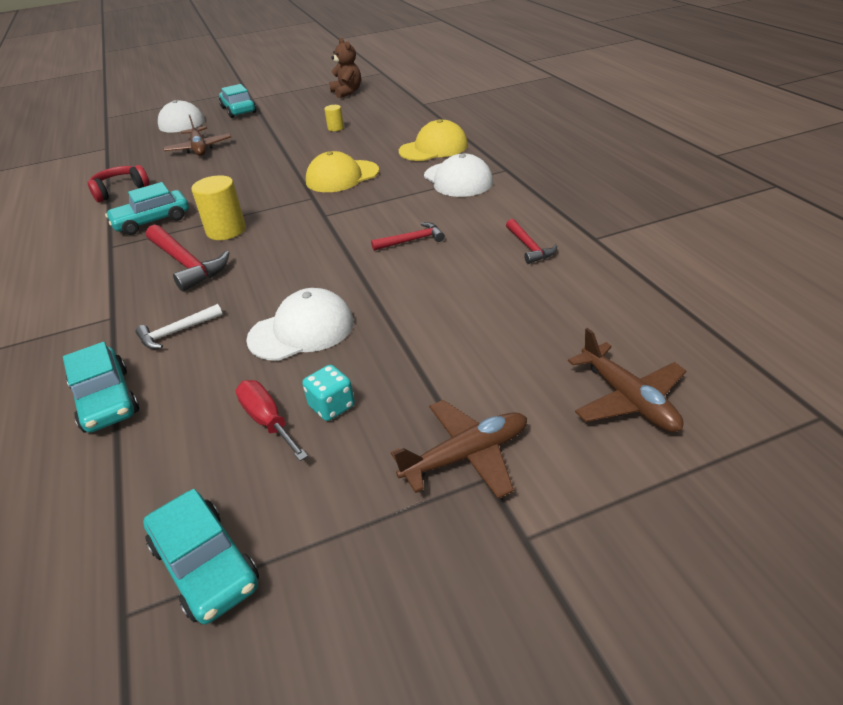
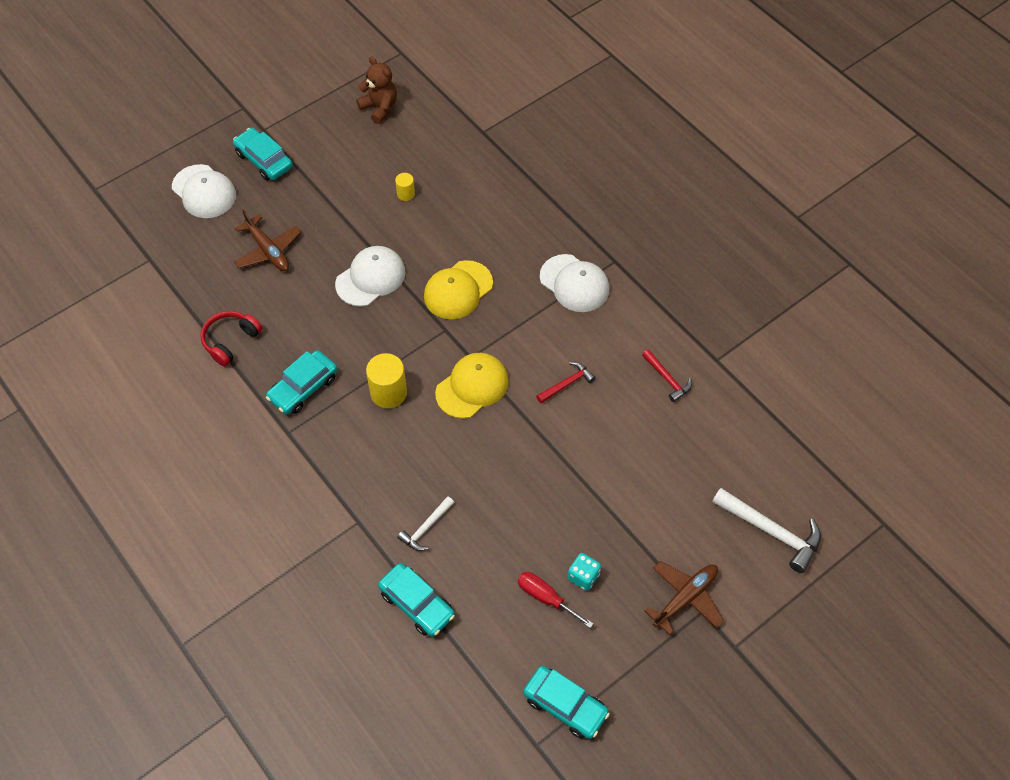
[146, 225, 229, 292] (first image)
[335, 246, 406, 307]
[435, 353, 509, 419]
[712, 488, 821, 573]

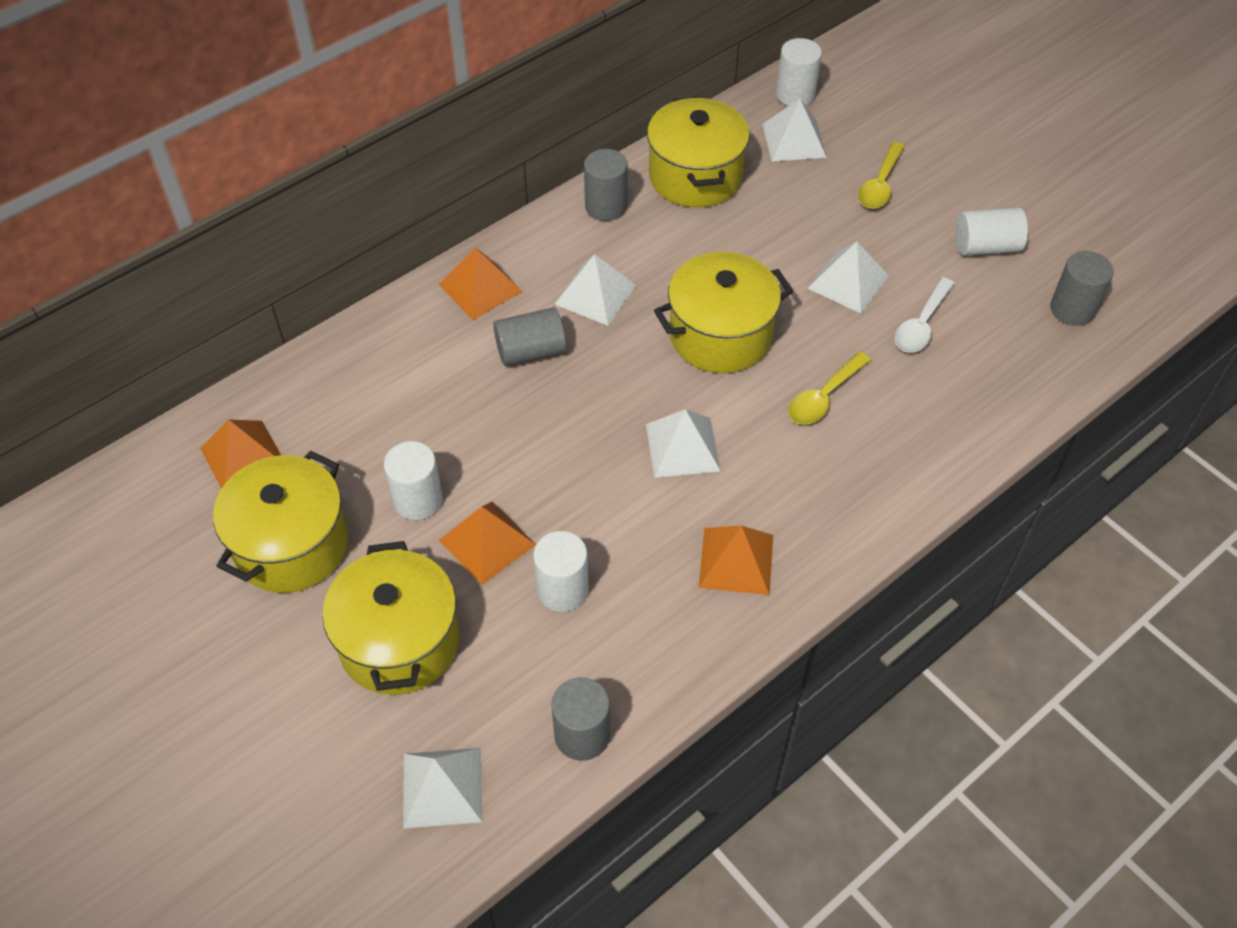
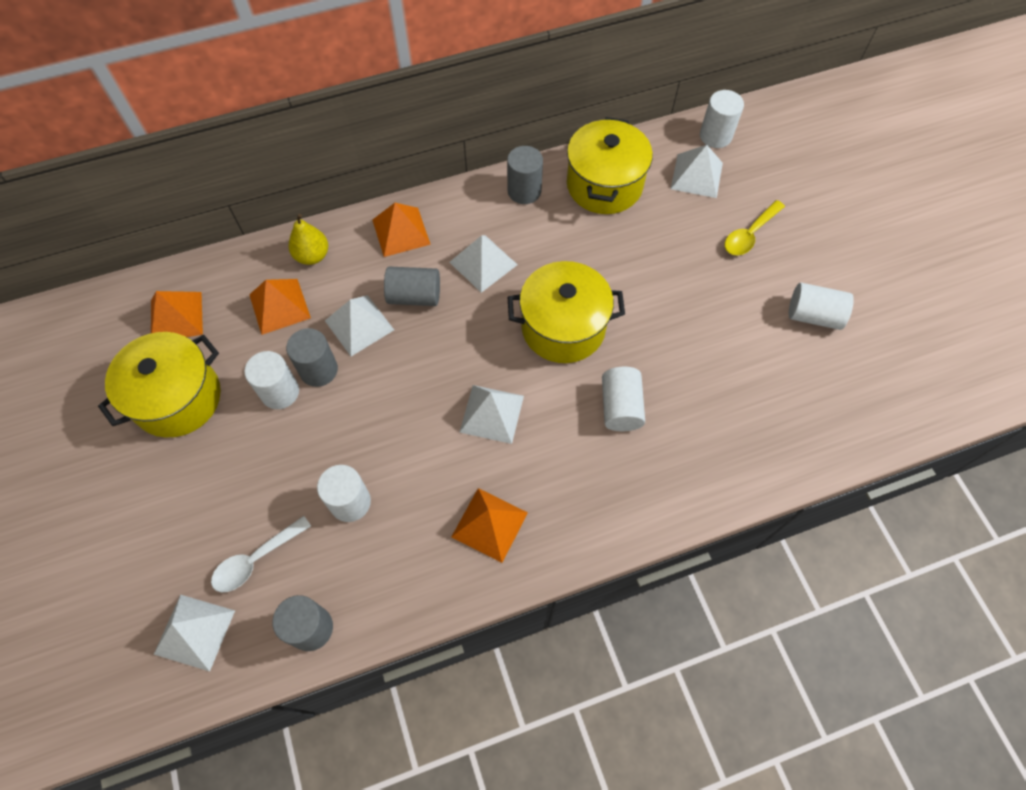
[322, 541, 459, 695] (first image)
[249, 279, 311, 335]
[602, 367, 645, 431]
[325, 295, 394, 356]
[211, 516, 311, 592]
[286, 328, 338, 387]
[288, 214, 328, 265]

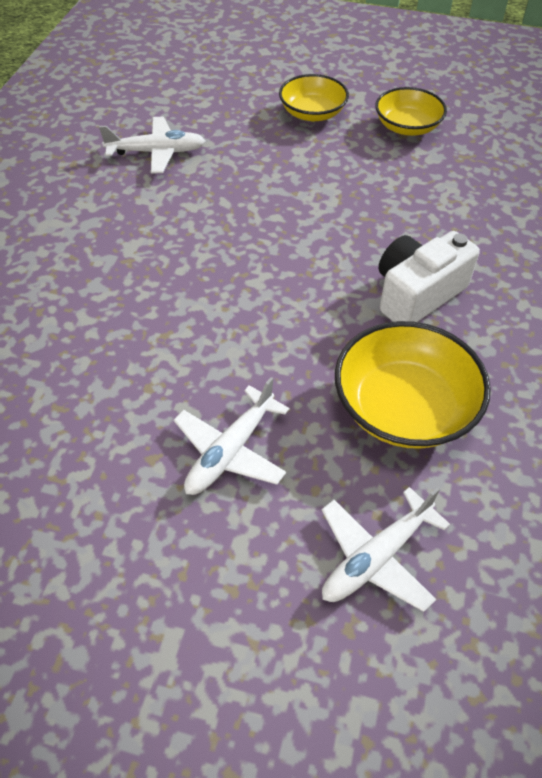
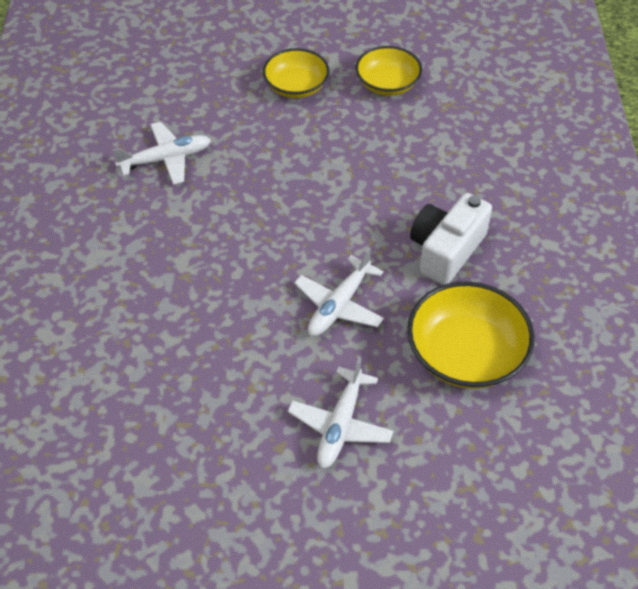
[294, 248, 384, 336]

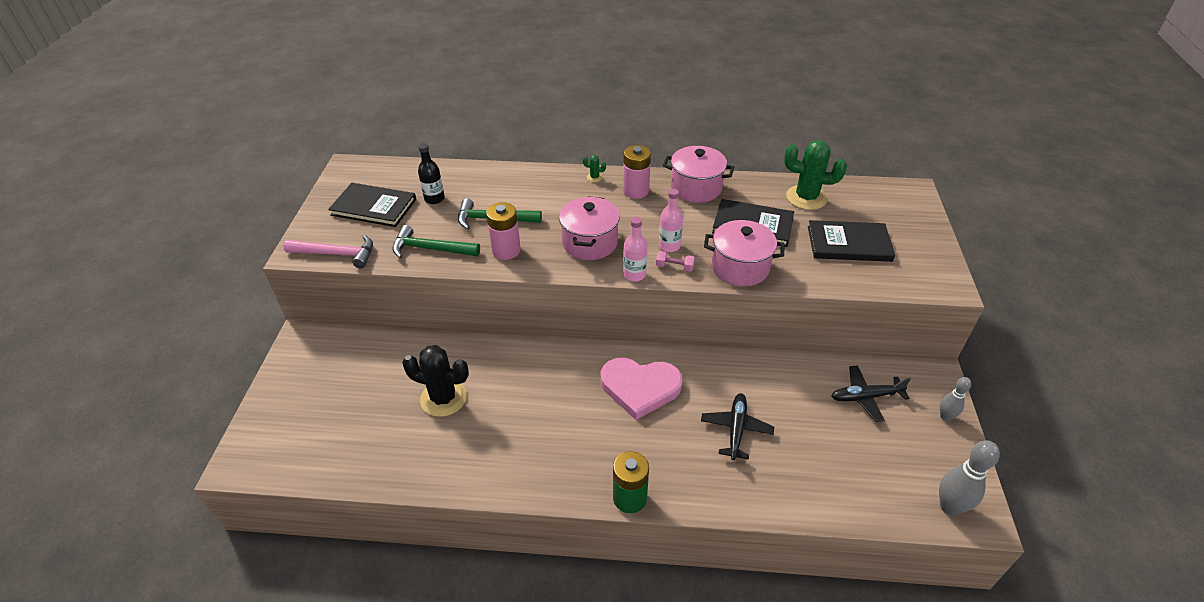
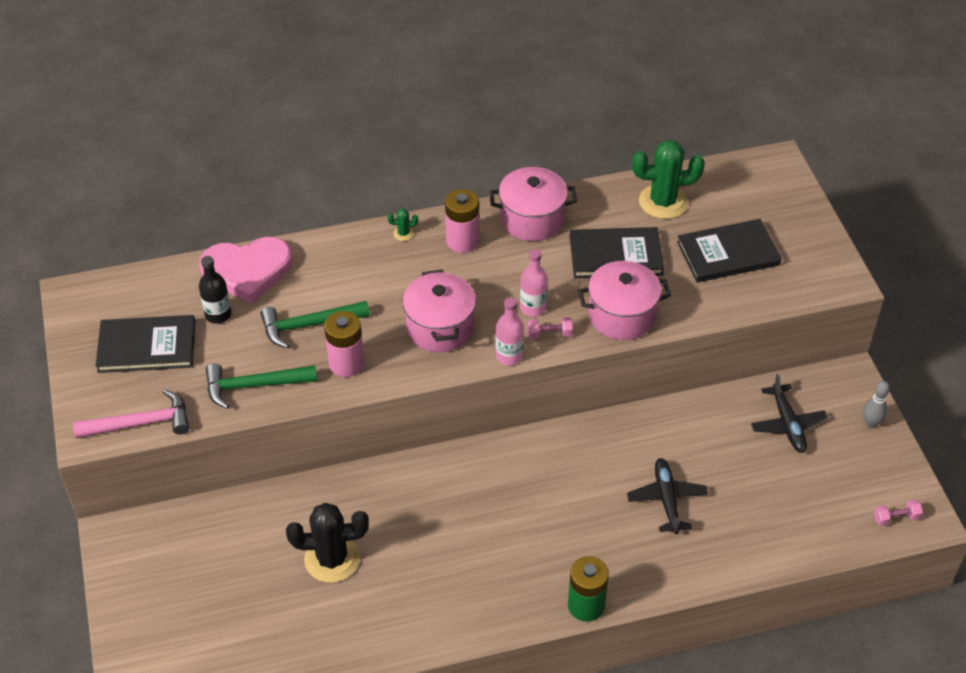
[199, 237, 293, 303]
[751, 374, 828, 453]
[874, 499, 923, 526]

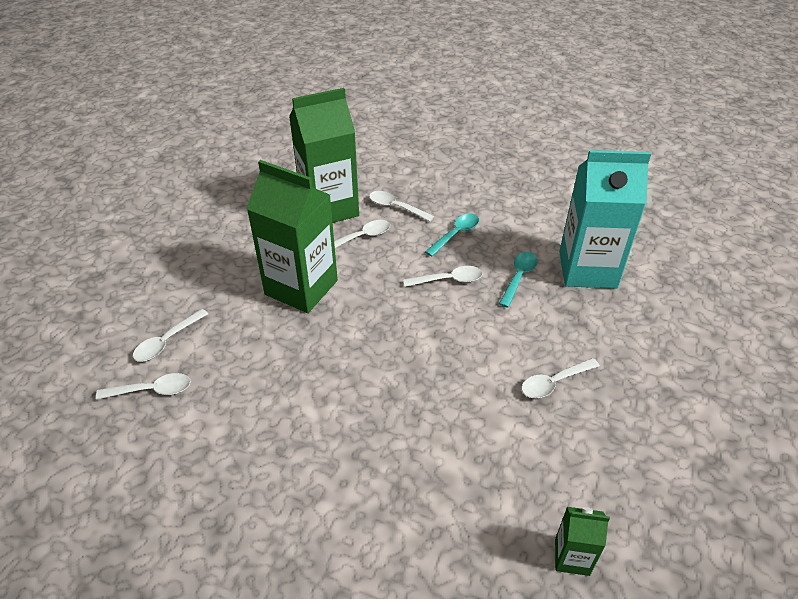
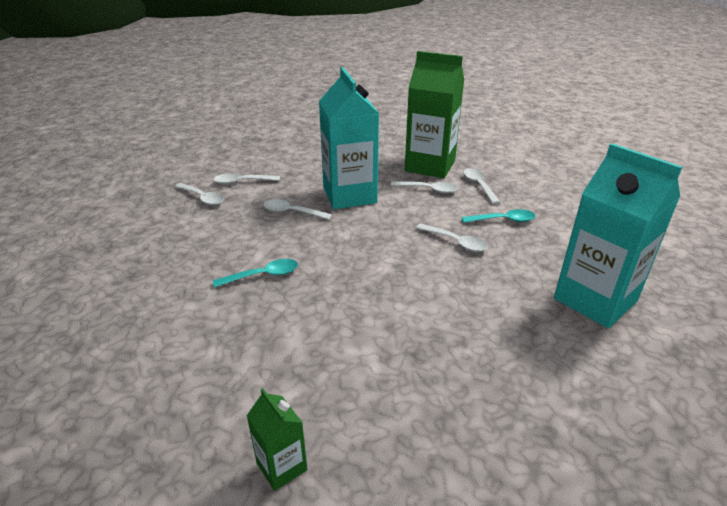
[319, 67, 379, 209]
[213, 259, 298, 288]
[263, 199, 332, 220]

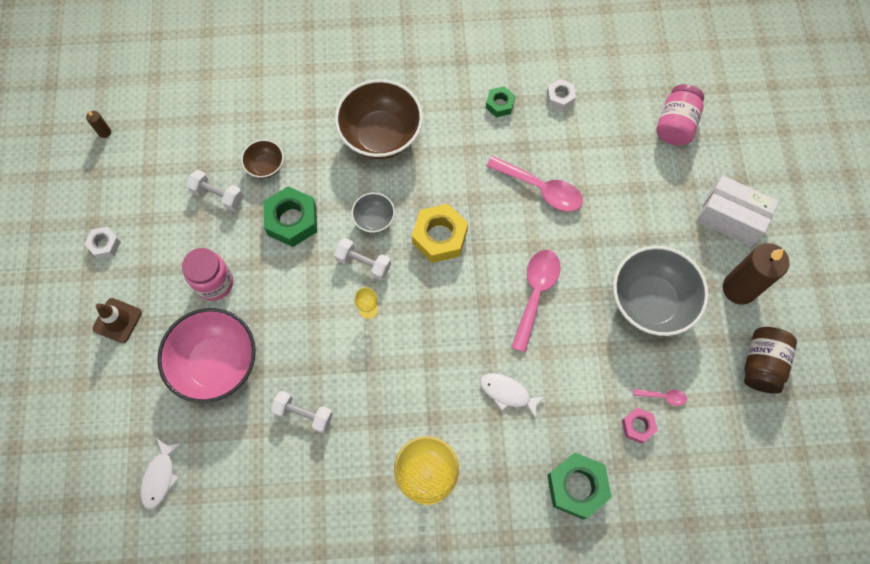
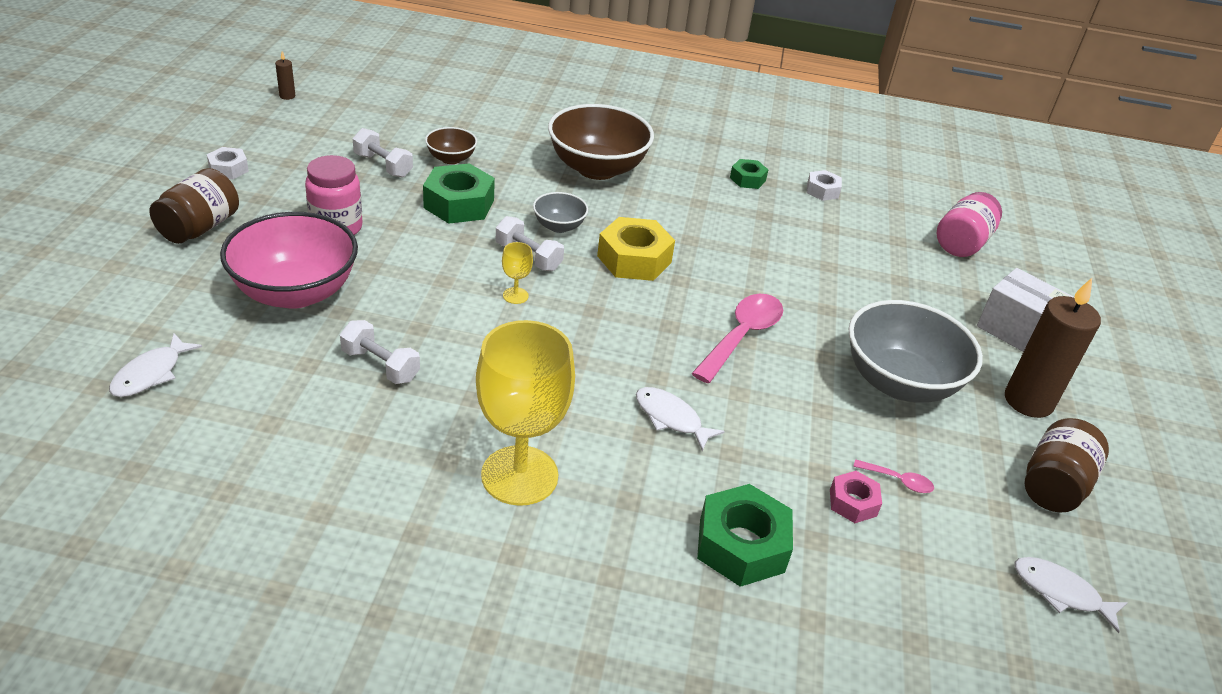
[149, 168, 239, 244]
[486, 156, 583, 212] (first image)
[1014, 557, 1127, 633]

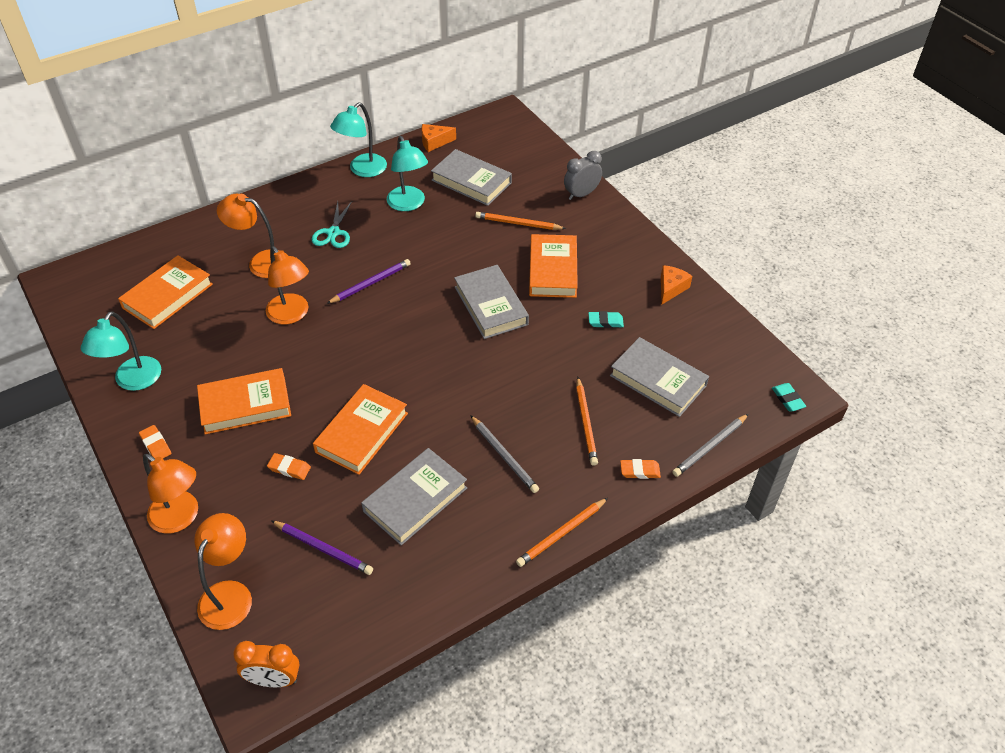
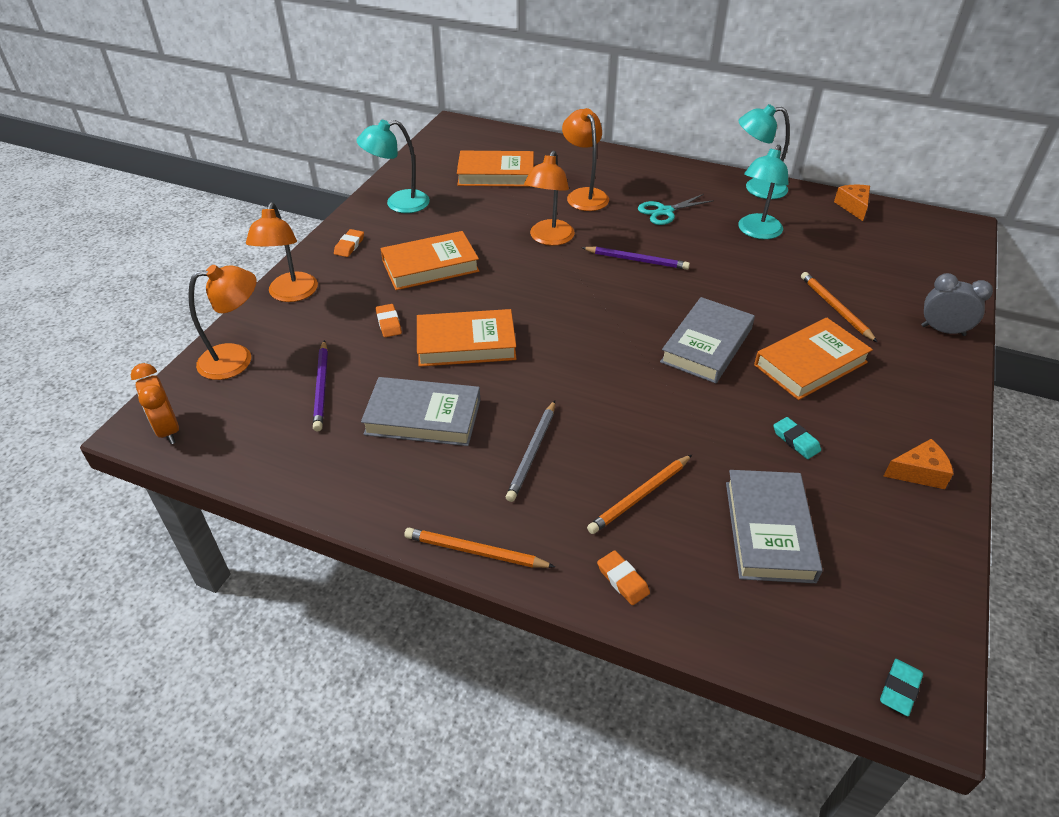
[381, 231, 479, 290]
[834, 184, 870, 221]
[431, 149, 512, 206] (first image)
[672, 414, 749, 477] (first image)

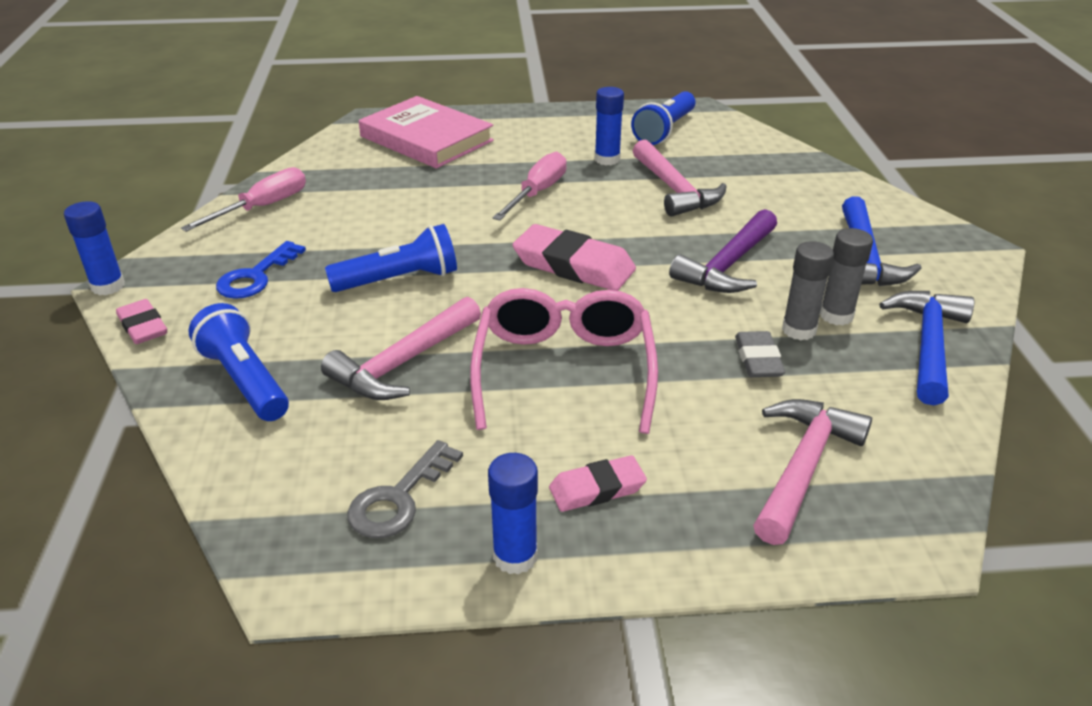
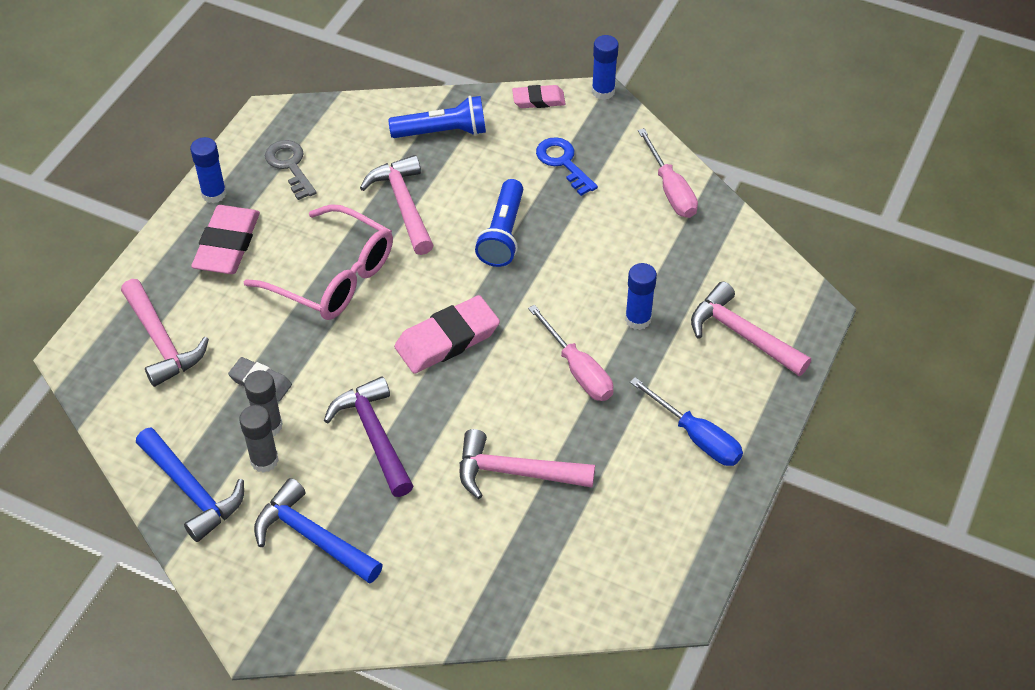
[691, 282, 811, 376]
[191, 205, 260, 274]
[625, 263, 657, 330]
[631, 91, 695, 145] (first image)
[630, 377, 743, 466]

